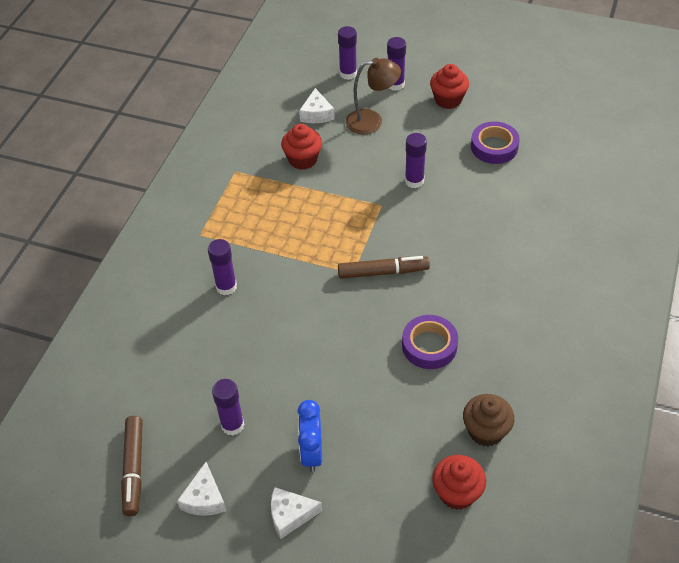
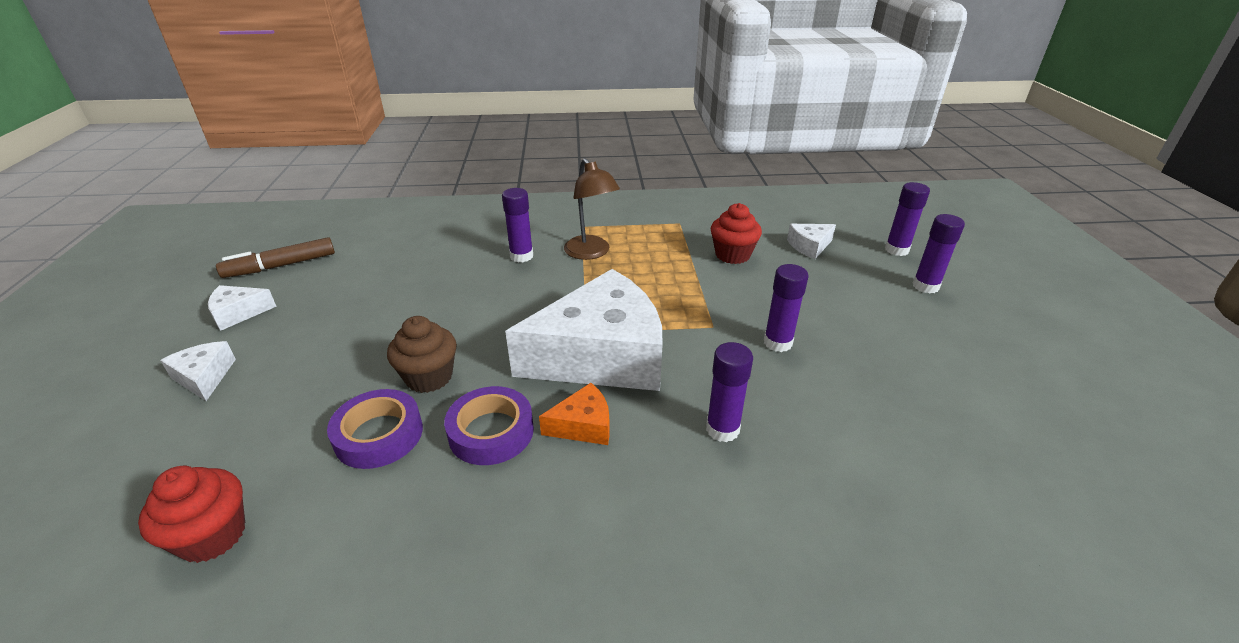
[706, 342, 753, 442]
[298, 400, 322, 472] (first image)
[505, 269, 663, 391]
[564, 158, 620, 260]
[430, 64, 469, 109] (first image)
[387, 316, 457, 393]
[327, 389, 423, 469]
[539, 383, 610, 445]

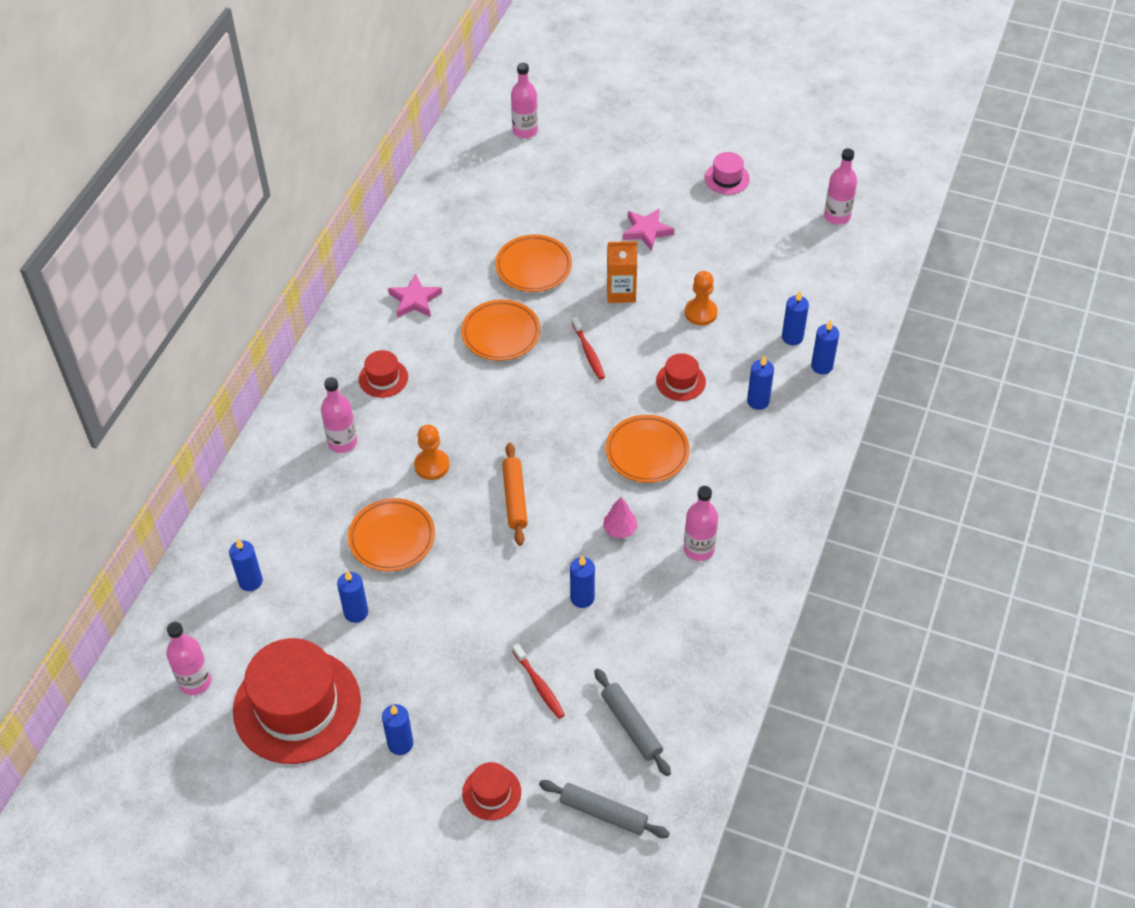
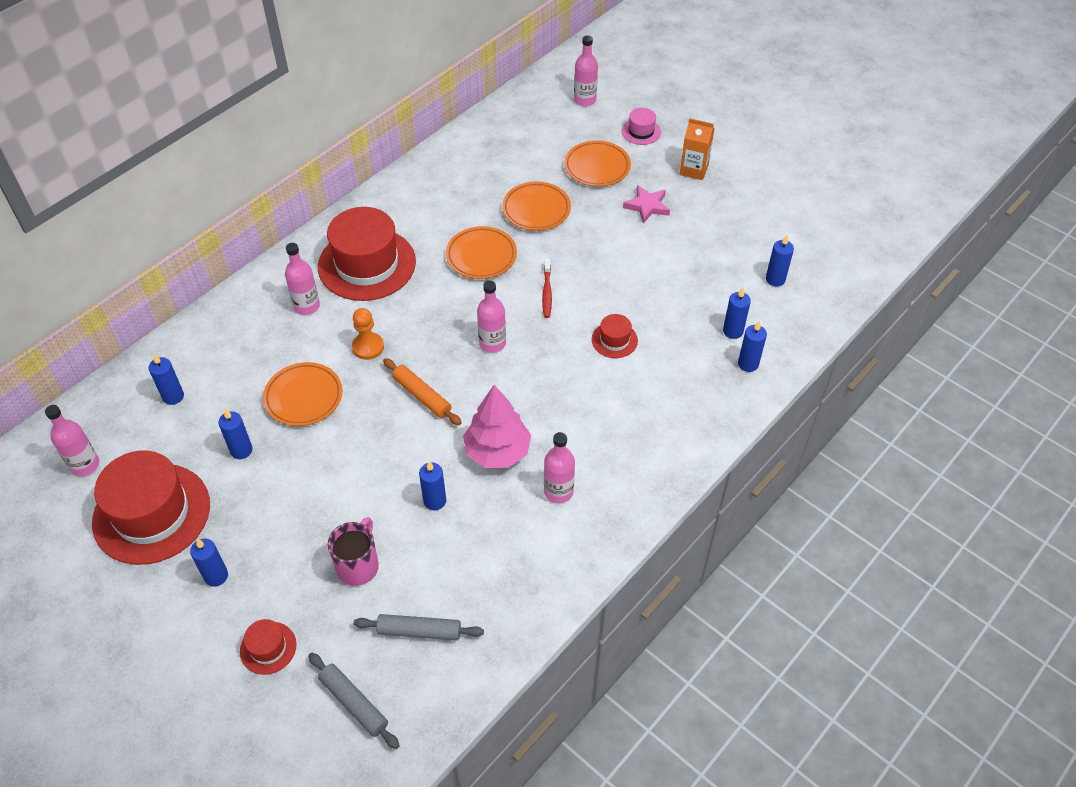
[318, 207, 416, 301]
[388, 274, 442, 318] (first image)
[383, 358, 462, 425]
[328, 517, 379, 586]
[354, 614, 484, 641]
[463, 385, 531, 468]
[564, 140, 631, 187]
[680, 118, 715, 180]
[685, 271, 718, 325] (first image)
[622, 108, 661, 145]
[766, 235, 794, 287]
[477, 280, 506, 353]

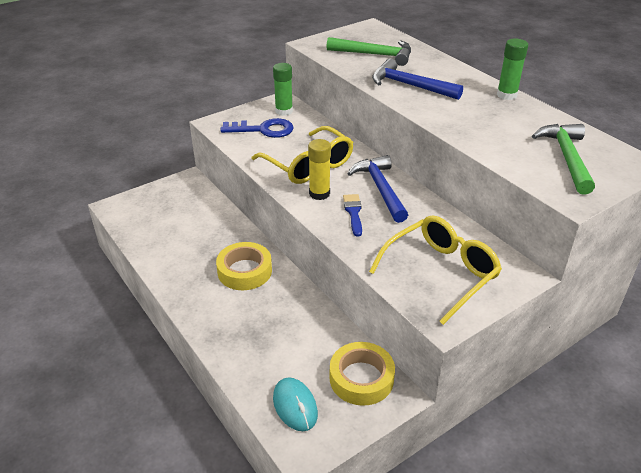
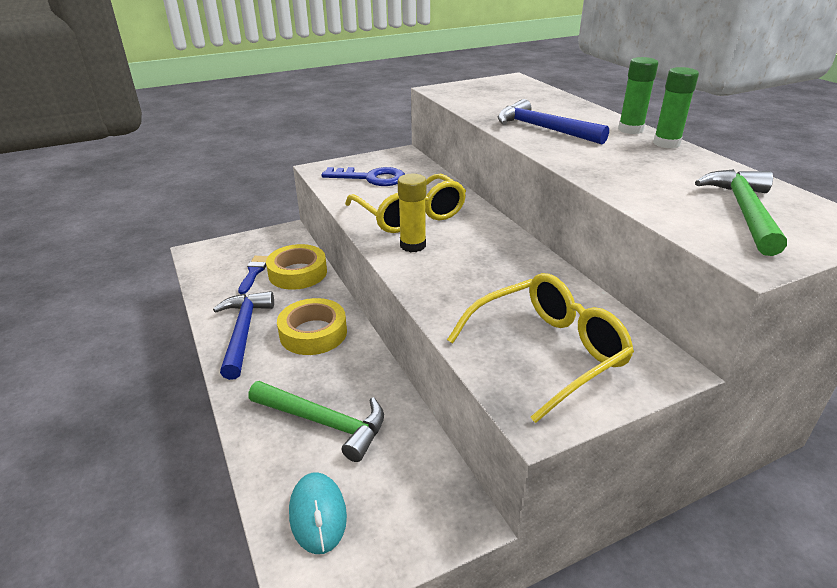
[618, 57, 658, 134]
[248, 381, 384, 462]
[266, 244, 327, 290]
[238, 256, 268, 294]
[213, 291, 274, 380]

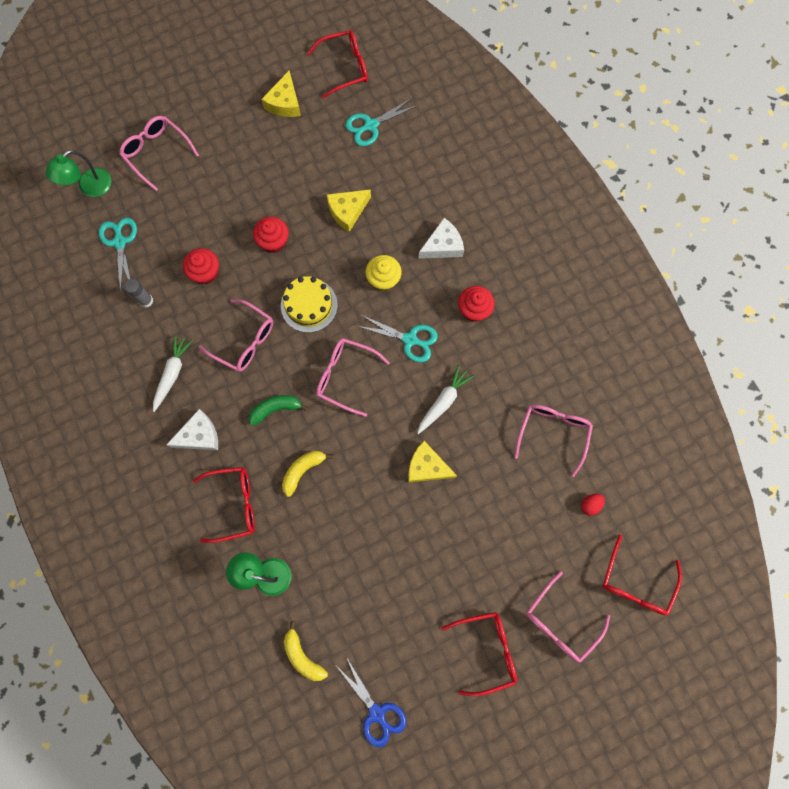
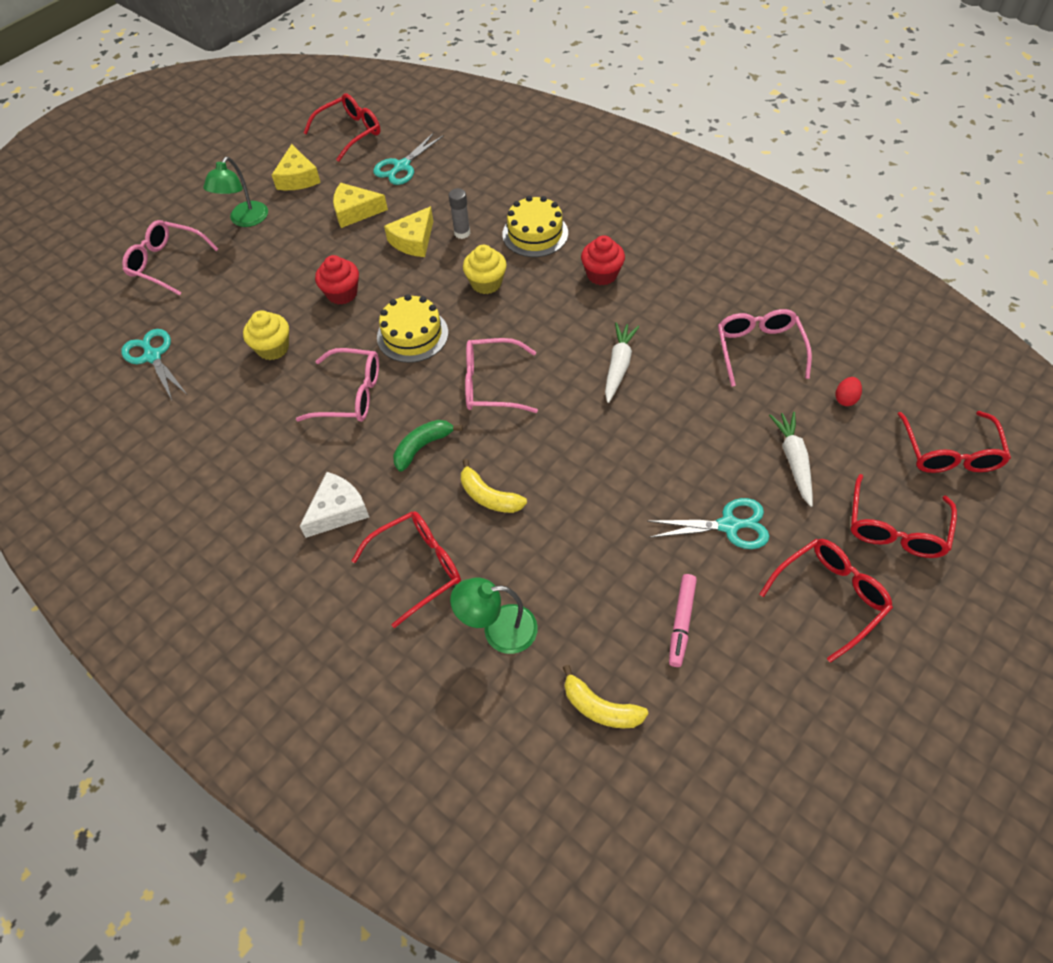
[203, 157, 268, 227]
[449, 188, 470, 239]
[769, 412, 813, 507]
[243, 310, 289, 360]
[461, 459, 527, 513]
[337, 658, 406, 747] (first image)
[648, 498, 769, 549]
[333, 183, 388, 228]
[502, 196, 568, 257]
[851, 474, 957, 558]
[669, 574, 697, 667]

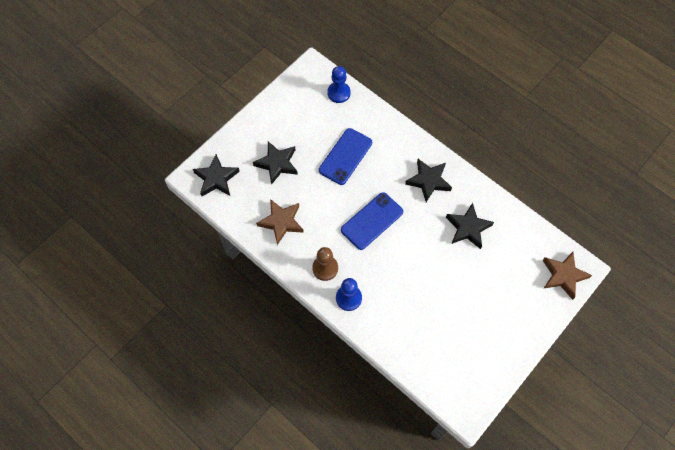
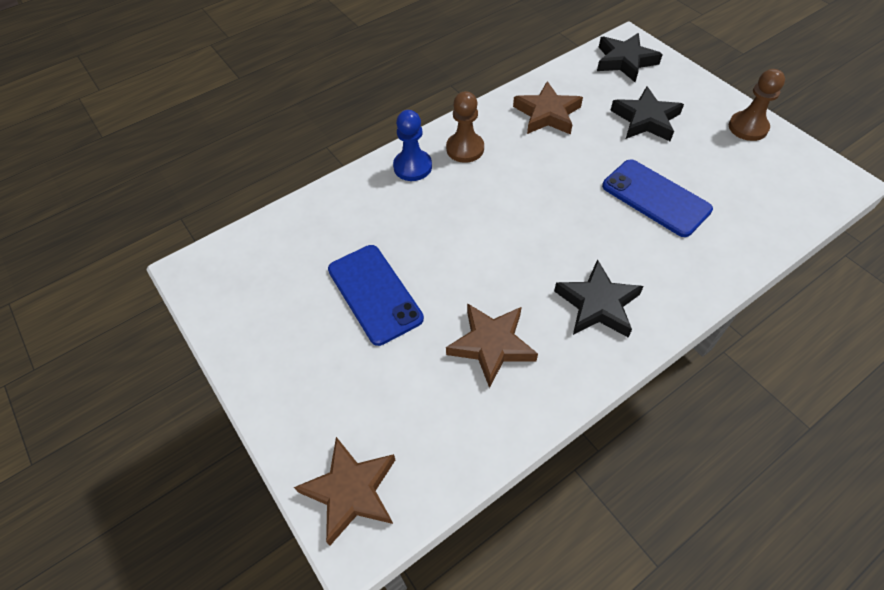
[327, 66, 351, 103] (first image)
[328, 245, 424, 346]
[446, 303, 538, 388]
[729, 69, 785, 141]

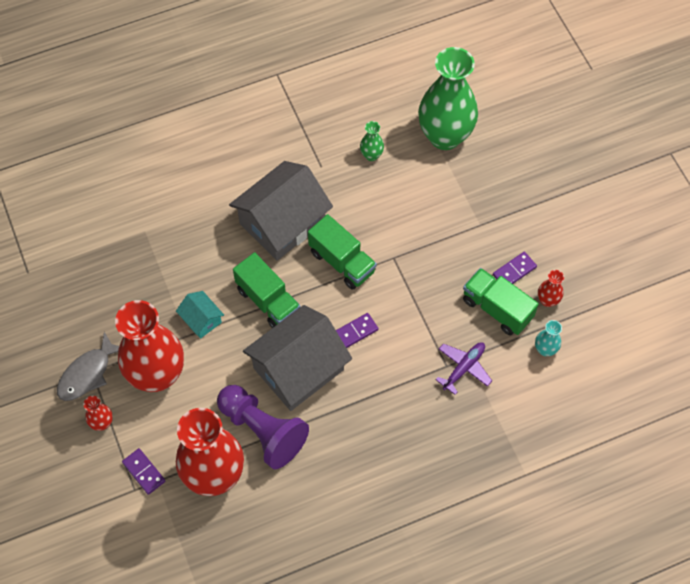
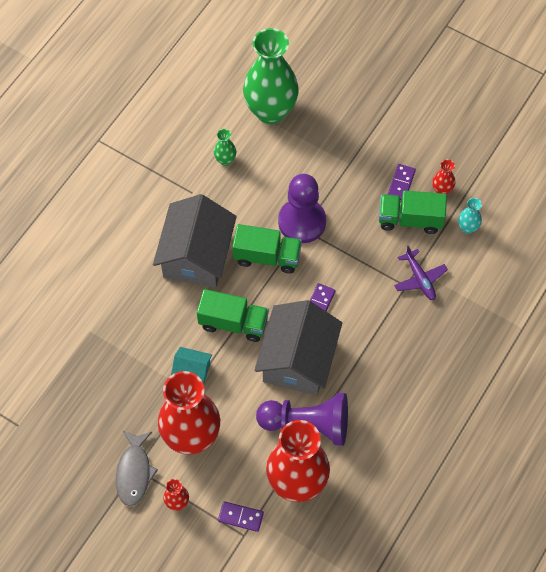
[394, 246, 448, 300]
[278, 174, 326, 243]

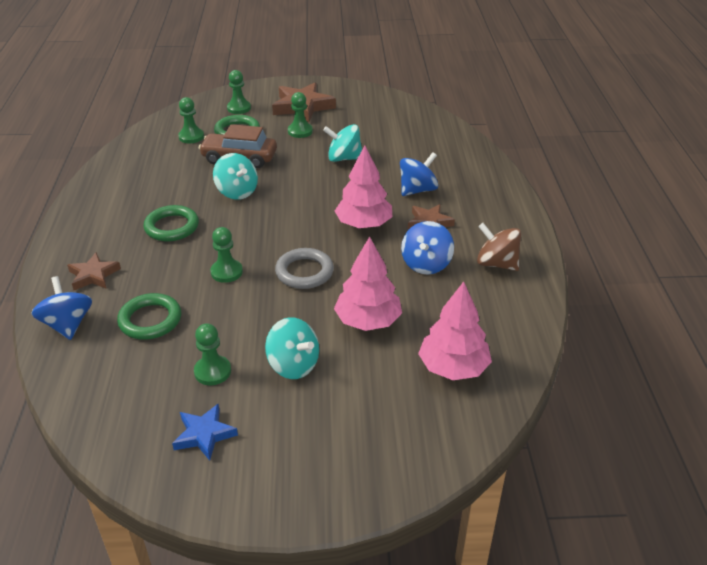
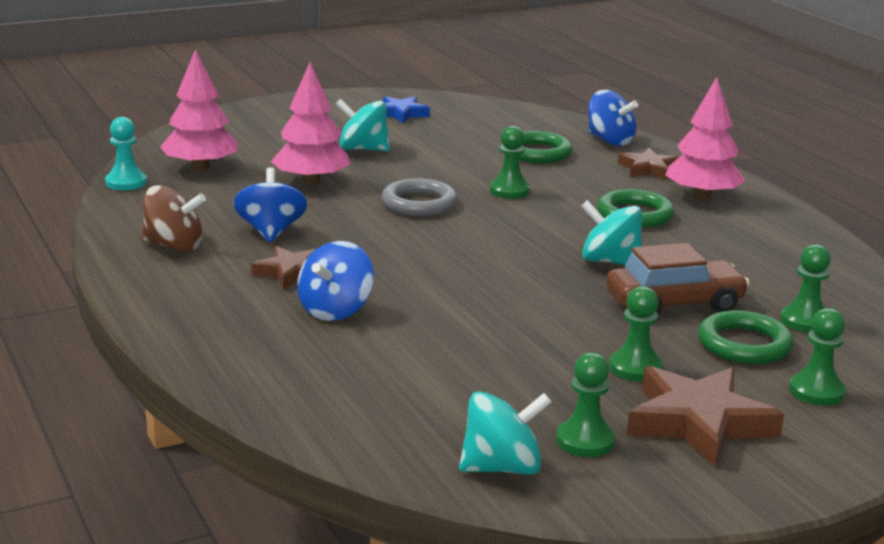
[556, 352, 615, 457]
[459, 391, 552, 475]
[665, 77, 746, 200]
[105, 117, 147, 190]

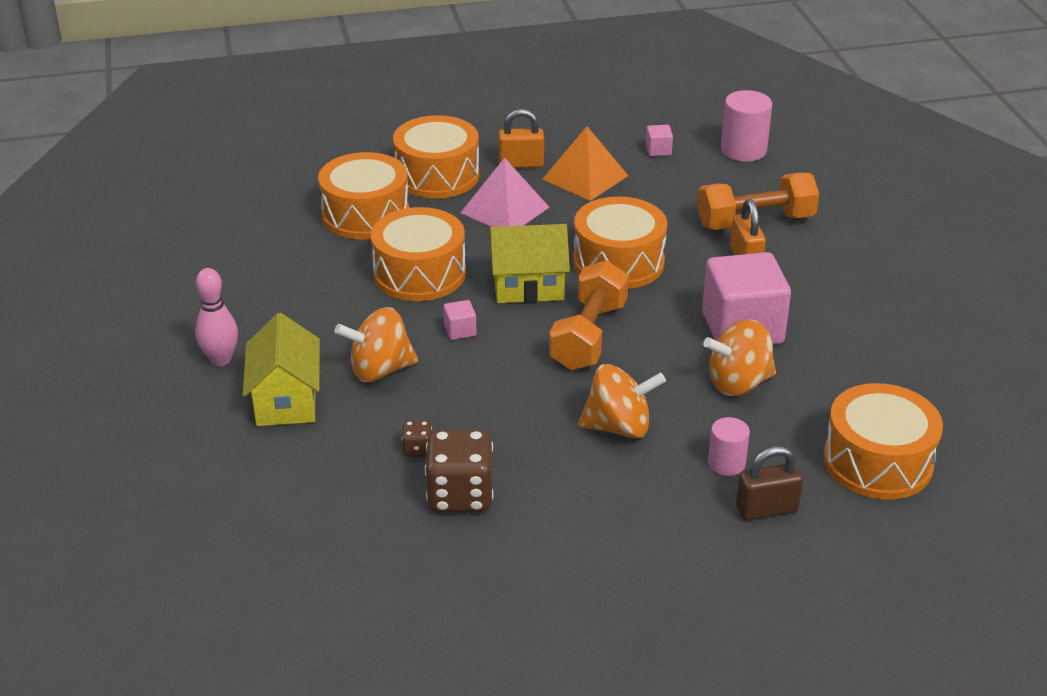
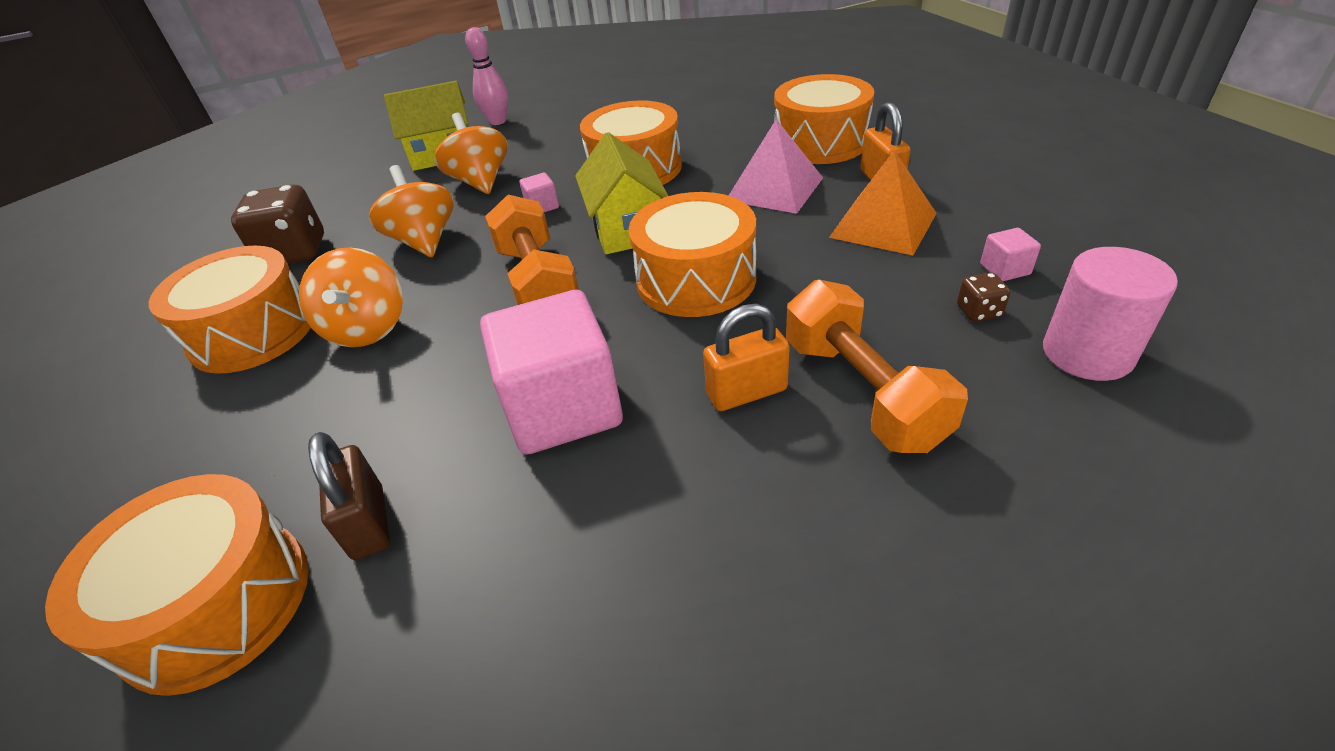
[149, 245, 311, 374]
[957, 273, 1010, 322]
[485, 194, 579, 305]
[369, 165, 454, 257]
[708, 417, 750, 476] (first image)
[308, 432, 390, 560]

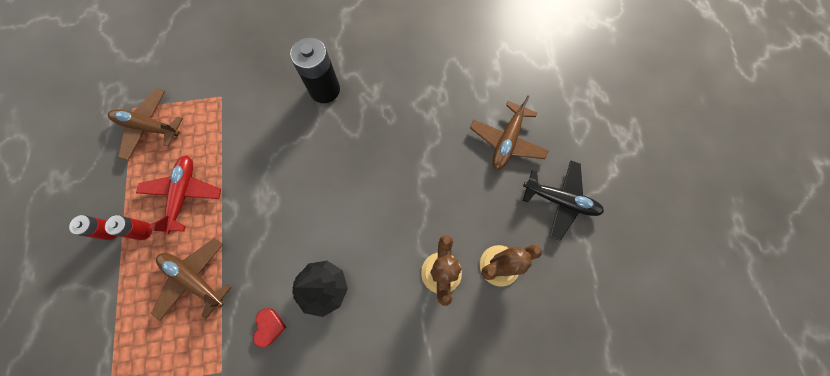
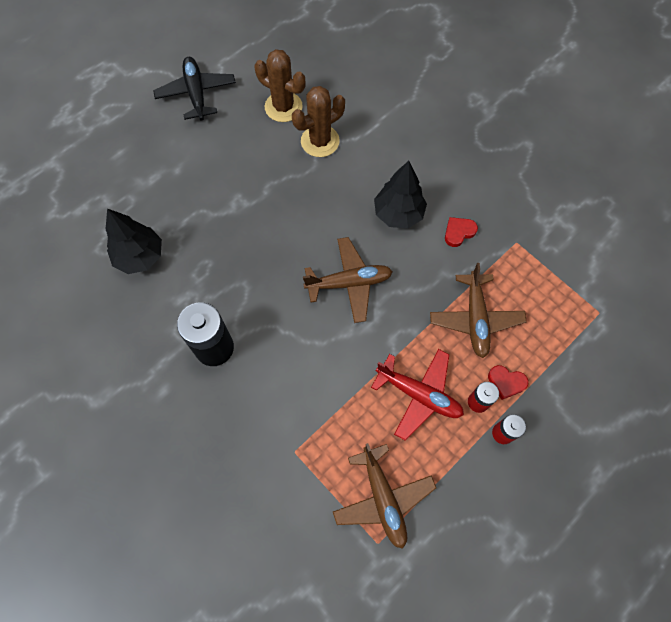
[371, 349, 464, 441]
[303, 237, 393, 323]
[106, 208, 162, 274]
[488, 365, 528, 400]

